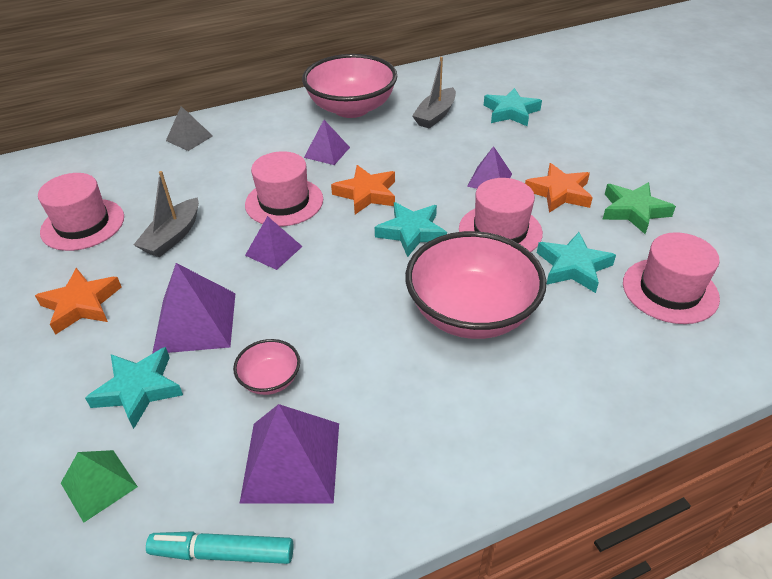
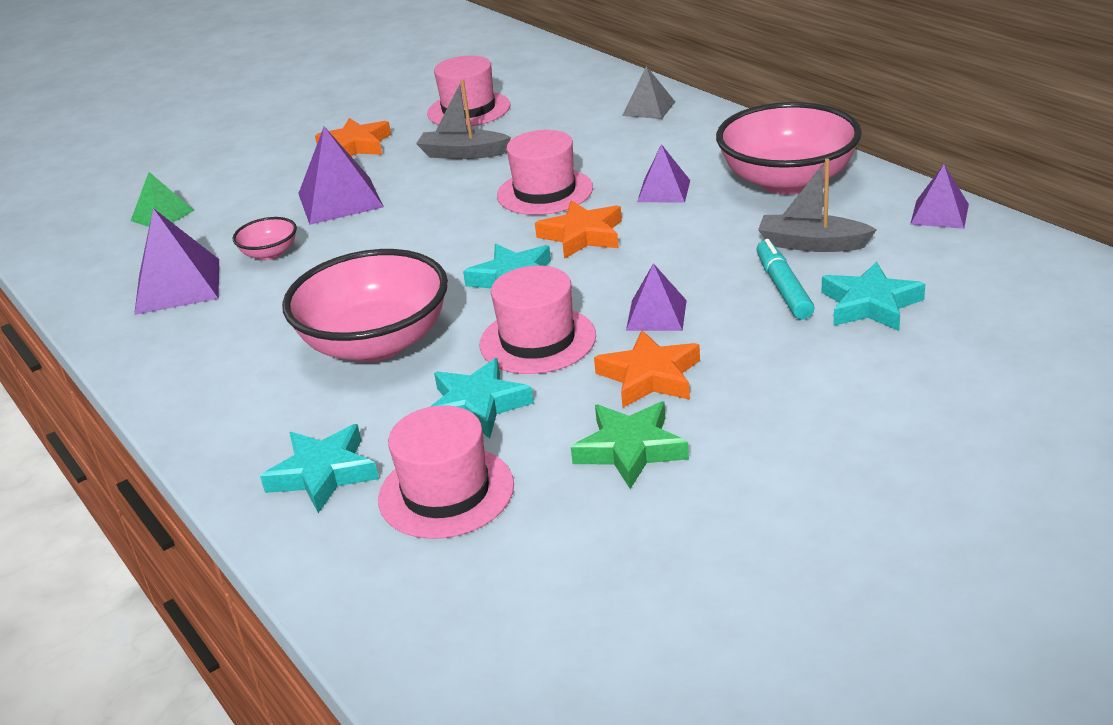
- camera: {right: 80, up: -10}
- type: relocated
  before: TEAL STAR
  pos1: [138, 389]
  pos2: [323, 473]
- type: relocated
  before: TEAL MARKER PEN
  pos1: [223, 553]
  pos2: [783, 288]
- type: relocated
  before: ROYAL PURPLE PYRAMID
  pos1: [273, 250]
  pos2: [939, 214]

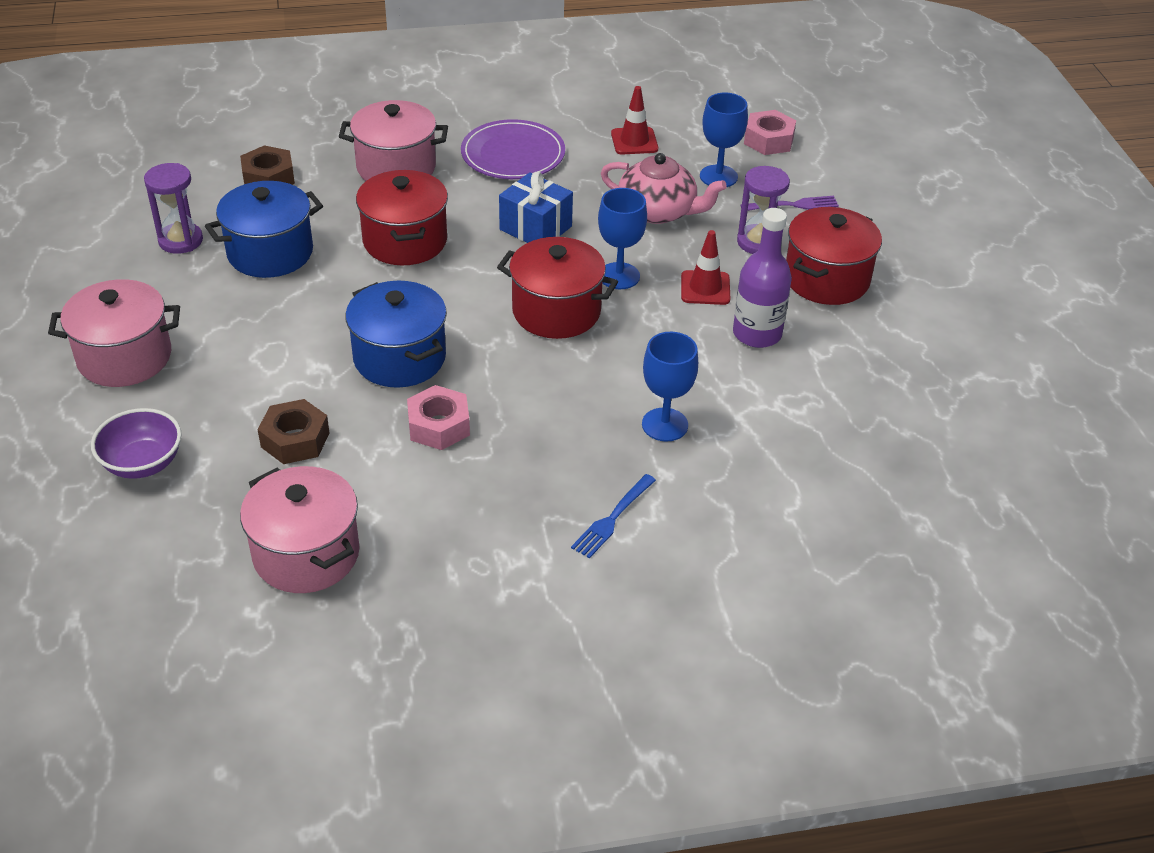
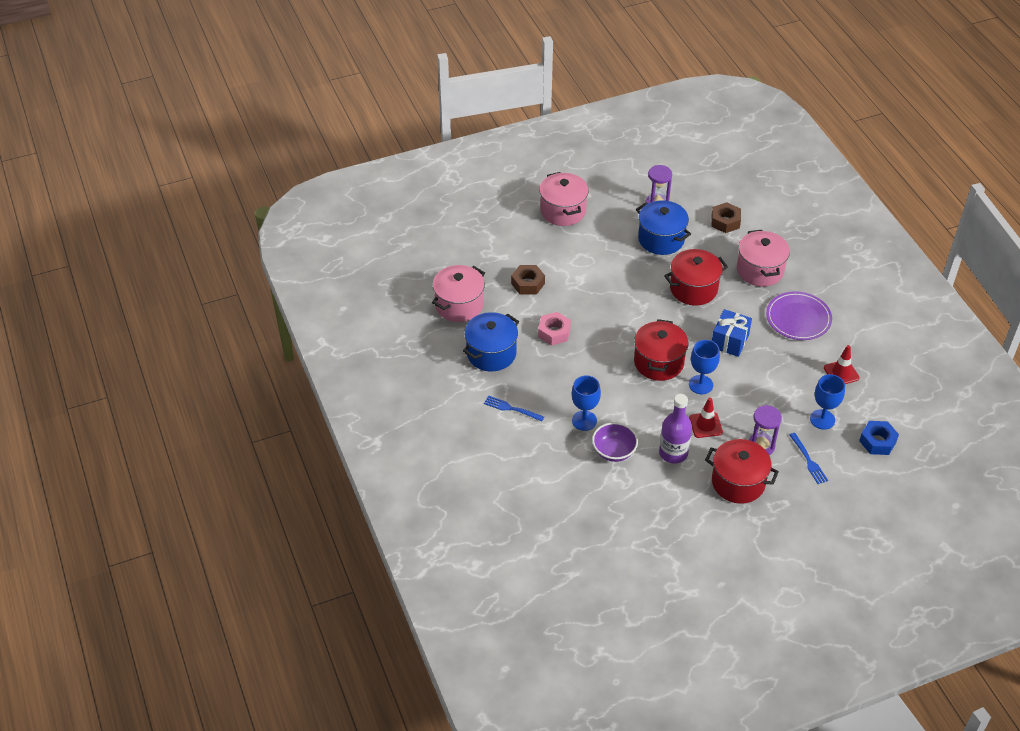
- camera: {right: 80, up: 5}
- type: relocated
  before: ROYAL PURPLE DEEP DISH
  pos1: [142, 463]
  pos2: [614, 451]
- type: relocated
  before: ROYAL BLUE COOKING POT
  pos1: [399, 358]
  pos2: [491, 353]
- type: missing
  before: ROSY CHINA TEAPOT
  pos1: [658, 211]
- type: colour
  before: ROYAL PURPLE DINNER FORK
  after: ROYAL BLUE DINNER FORK
  pos1: [793, 205]
  pos2: [808, 460]
- type: colour
  before: ROSY HEXAGON NUT
  after: ROYAL BLUE HEXAGON NUT
  pos1: [768, 140]
  pos2: [877, 441]

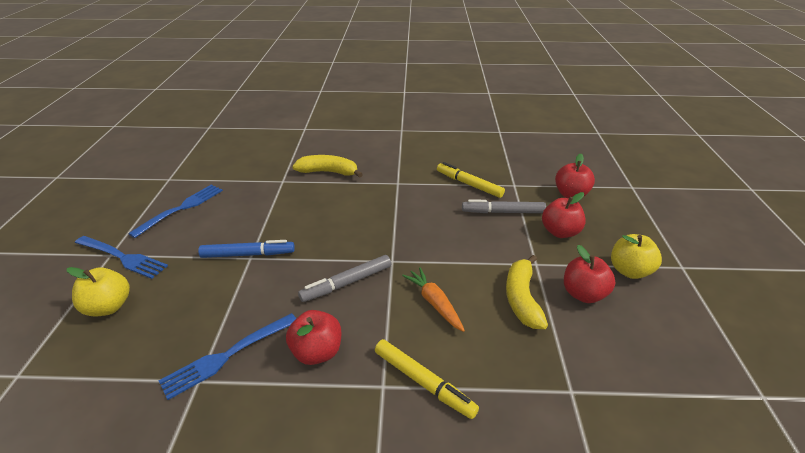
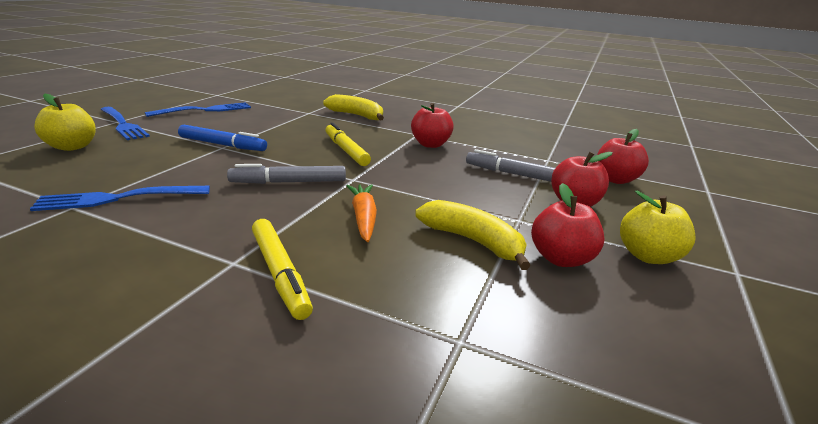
- camera: {right: 20, up: -10}
- type: relocated
  before: RED APPLE FRUIT
  pos1: [317, 352]
  pos2: [430, 144]
- type: relocated
  before: YELLOW MARKER PEN
  pos1: [469, 184]
  pos2: [346, 150]
- type: spun
  before: YELLOW TOY BANANA
  pos1: [522, 298]
  pos2: [473, 241]
  turn: 105

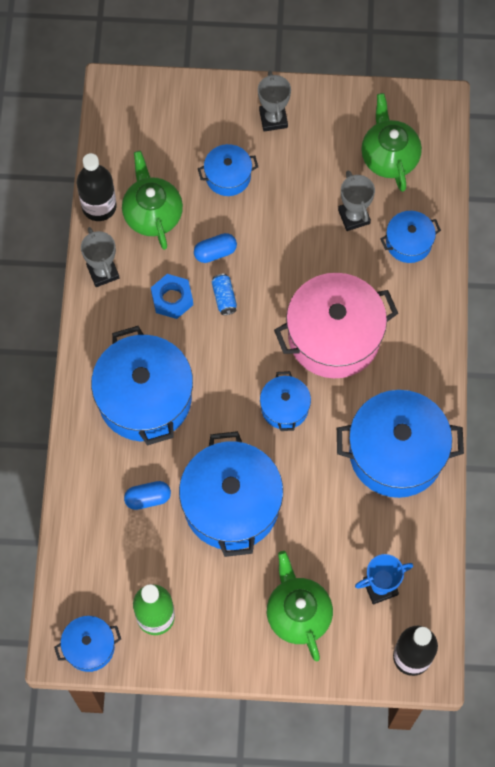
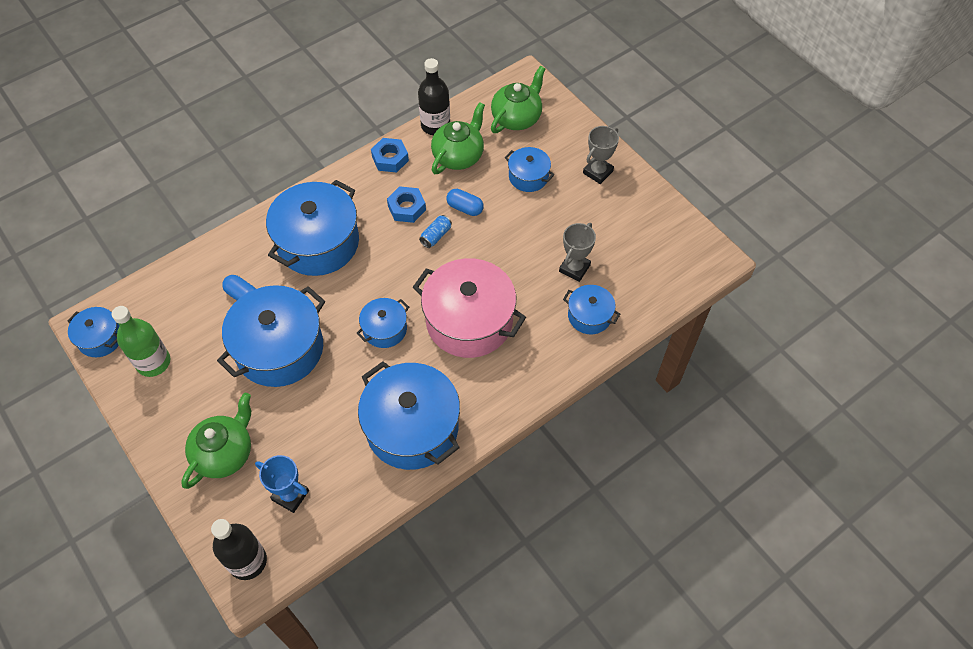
- camera: {right: 50, up: -10}
- type: exchanged
  before: GREY PRIZE CUP
  after: ROYAL BLUE HEXAGON NUT
  pos1: [103, 272]
  pos2: [390, 159]
- type: relocated
  before: GREEN CHINA TEAPOT
  pos1: [389, 157]
  pos2: [517, 118]

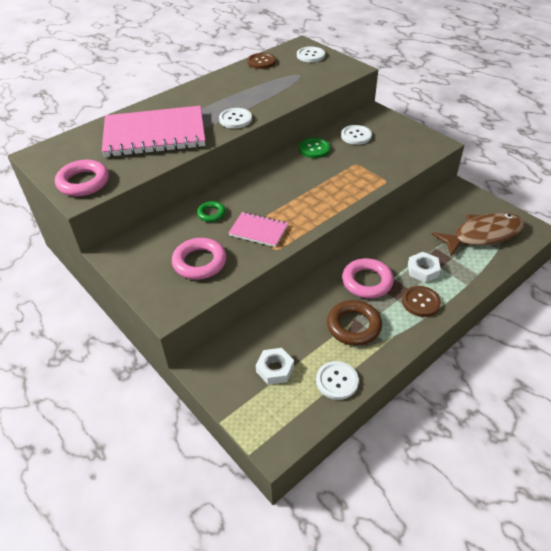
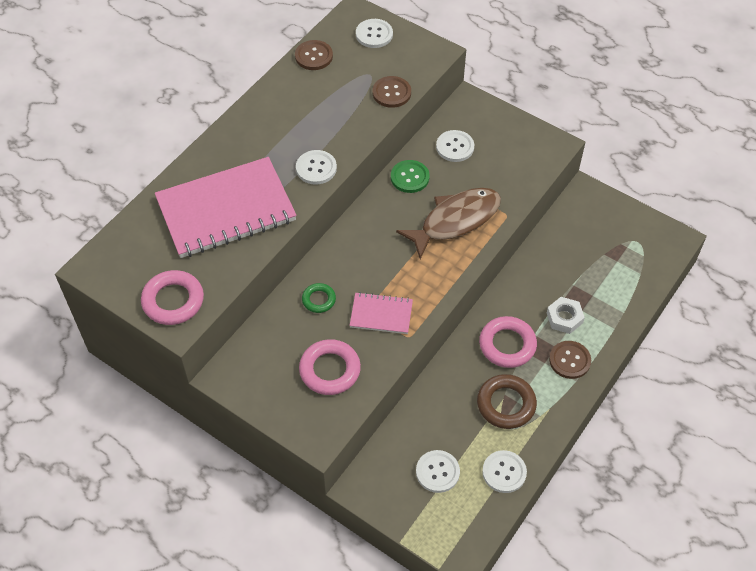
- camera: {right: -15, up: 10}
- type: exchanged
  before: SNOW-WHITE HEXAGON NUT
  after: SNOW-WHITE BUTTON
  pos1: [275, 369]
  pos2: [437, 472]
- type: relocated
  before: DARK BROWN TOY FISH
  pos1: [482, 235]
  pos2: [455, 221]
- type: appeared
  after: DARK BROWN BUTTON
  pos2: [391, 93]

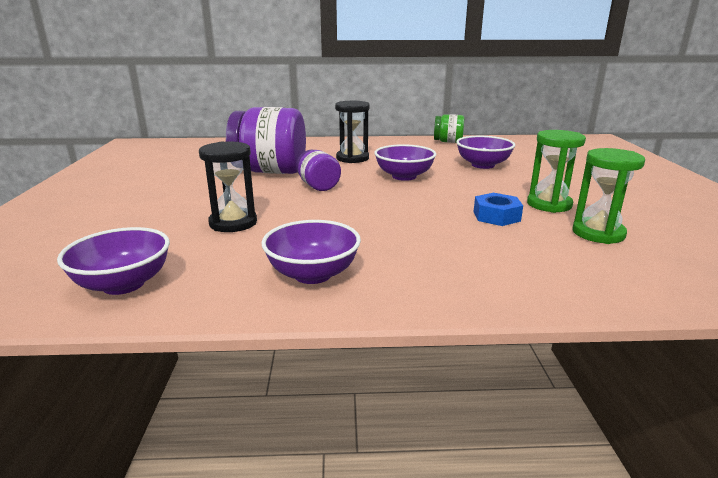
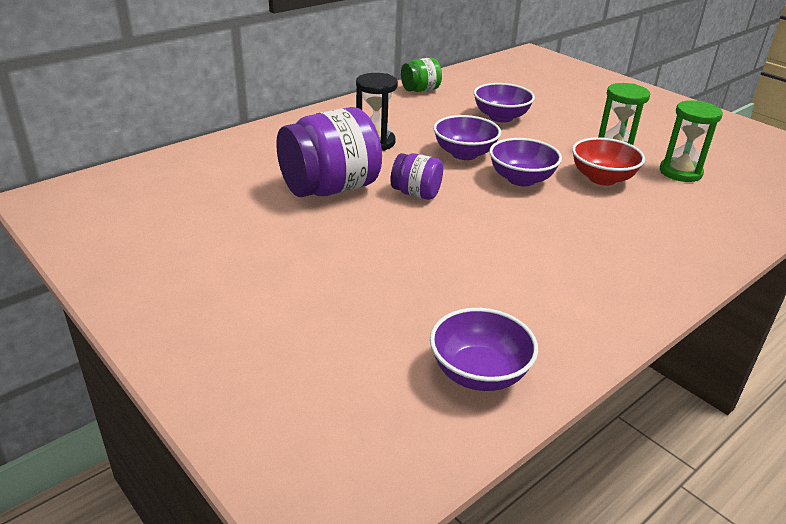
- camera: {right: -40, up: 10}
- type: missing
  before: JET-BLACK HOURGLASS
  pos1: [233, 223]
- type: relocated
  before: ROYAL PURPLE DEEP DISH
  pos1: [313, 274]
  pos2: [521, 179]
- type: exchanged
  before: ROYAL BLUE HEXAGON NUT
  after: RED DEEP DISH
  pos1: [496, 216]
  pos2: [602, 178]

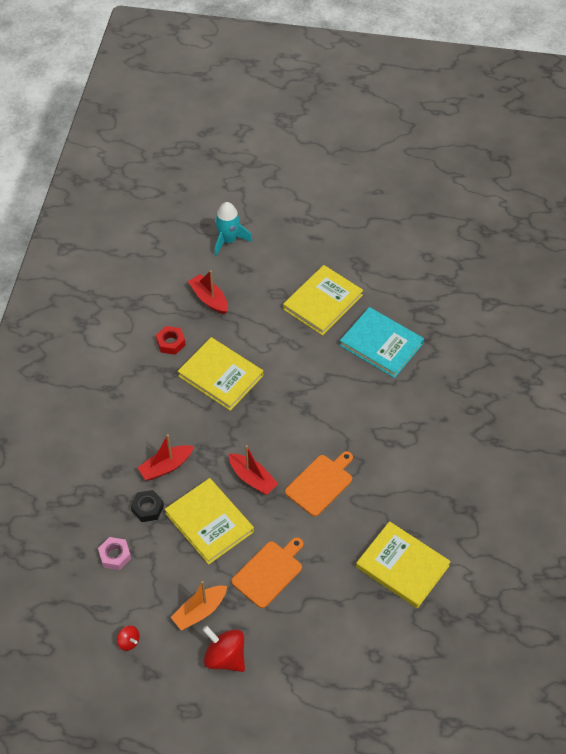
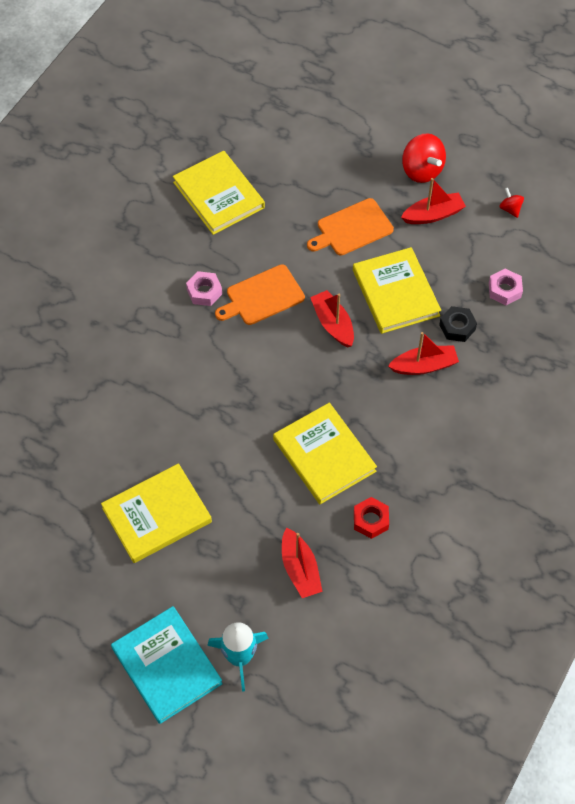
- camera: {right: -160, up: 5}
- type: colour
  before: BRIGHT ORANGE BOAT
  after: RED BOAT
  pos1: [200, 611]
  pos2: [433, 215]
- type: relocated
  before: TEAL HARDBACK
  pos1: [381, 344]
  pos2: [166, 666]
- type: appeared
  after: ROSY HEXAGON NUT
  pos2: [204, 292]

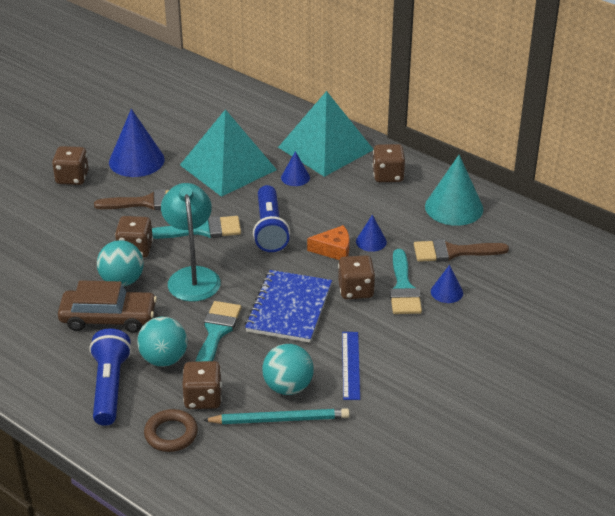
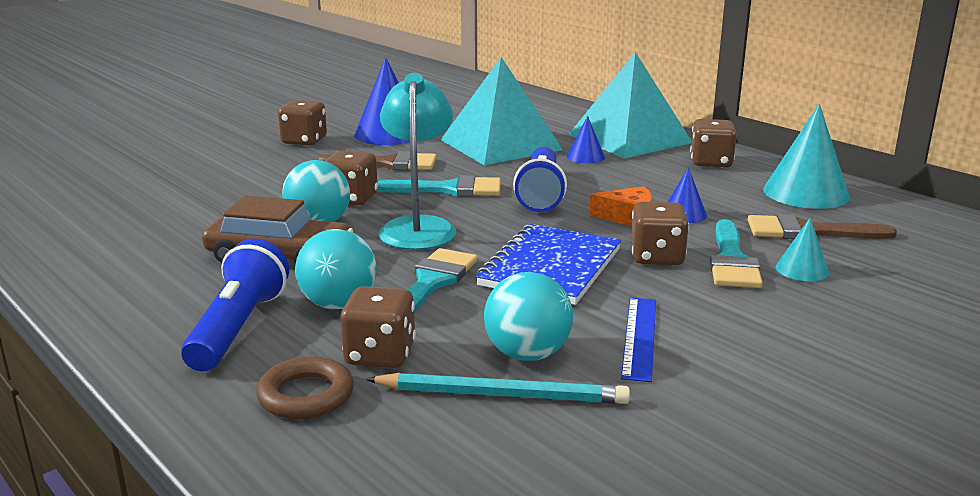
- camera: {right: 10, up: -15}
- type: colour
  before: ROYAL BLUE CONE
  after: TEAL CONE
  pos1: [446, 292]
  pos2: [802, 269]

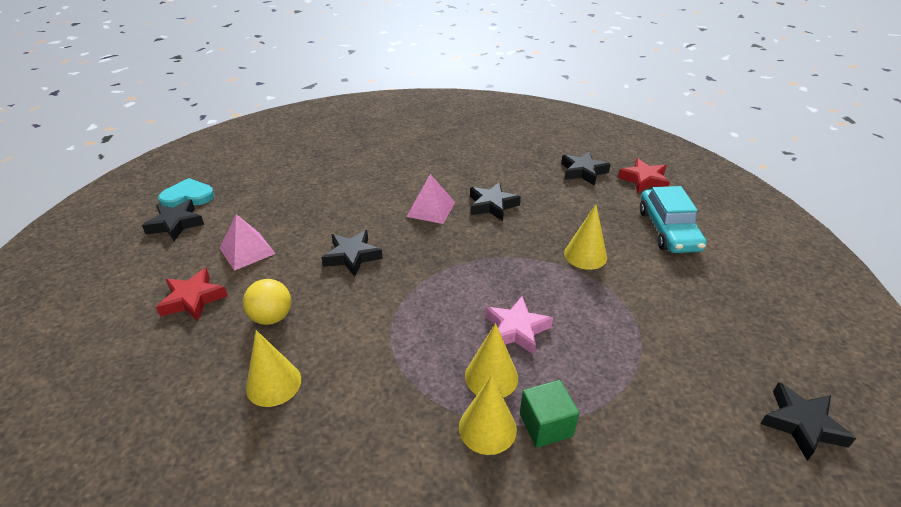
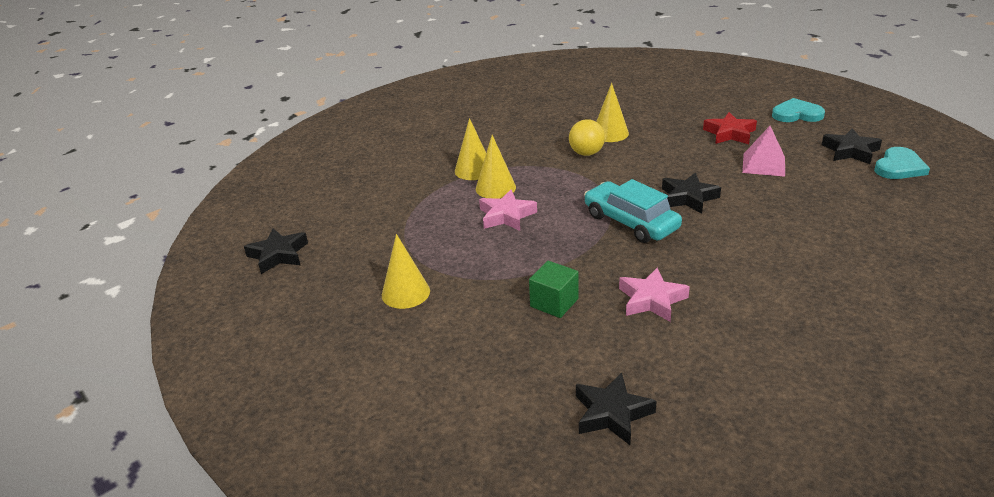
- camera: {right: 145, up: -5}
- type: relocated
  before: YELLOW SPHERE
  pos1: [272, 317]
  pos2: [586, 153]
- type: missing
  before: ROSY PYRAMID
  pos1: [431, 209]
- type: colour
  before: JET-BLACK STAR
  after: ROSY STAR
  pos1: [492, 205]
  pos2: [651, 300]
- type: relocated
  before: GREEN CUBE
  pos1: [546, 425]
  pos2: [554, 303]
- type: relocated
  before: YELLOW CONE
  pos1: [585, 255]
  pos2: [405, 293]
- type: missing
  before: RED STAR
  pos1: [644, 180]
- type: relocated
  before: TEAL TOY CAR
  pos1: [668, 230]
  pos2: [631, 222]
- type: appeared
  after: TEAL HEART SHAPE
  pos2: [796, 114]

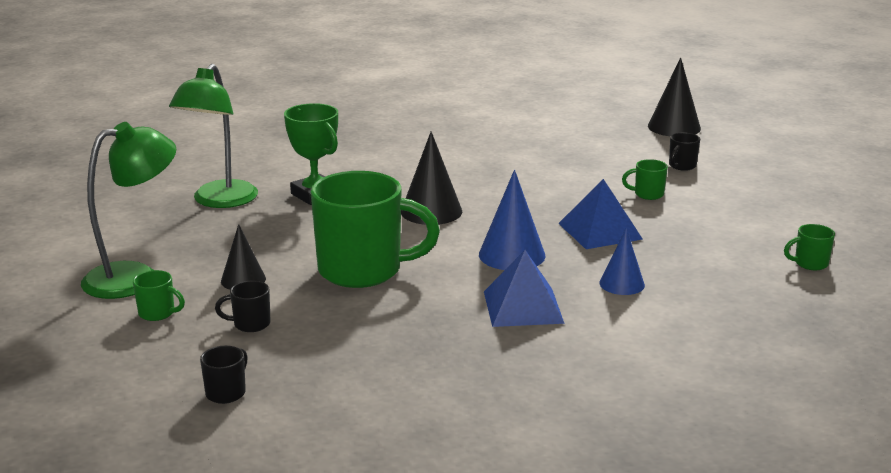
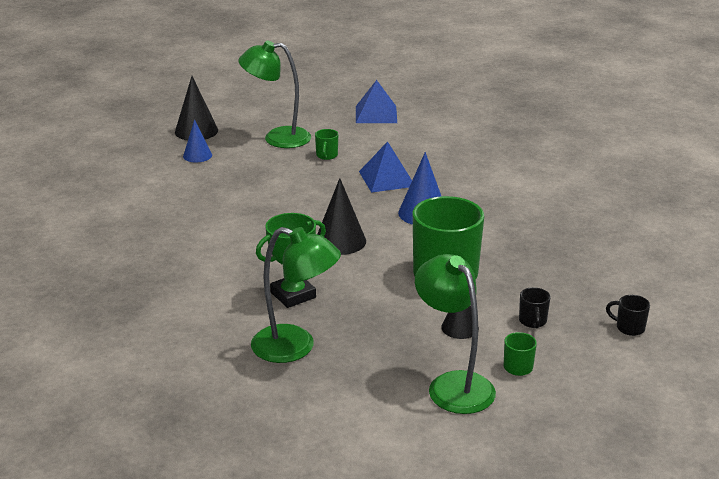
- camera: {right: -85, up: 5}
- type: relocated
  before: ROYAL BLUE PYRAMID
  pos1: [523, 307]
  pos2: [376, 114]
- type: relocated
  before: ROYAL BLUE CONE
  pos1: [622, 284]
  pos2: [197, 155]
- type: exchanged
  before: JET-BLACK COFFEE MUG
  after: GREEN READING LAMP
  pos1: [681, 166]
  pos2: [277, 138]
- type: missing
  before: GREEN COFFEE MUG
  pos1: [810, 264]

